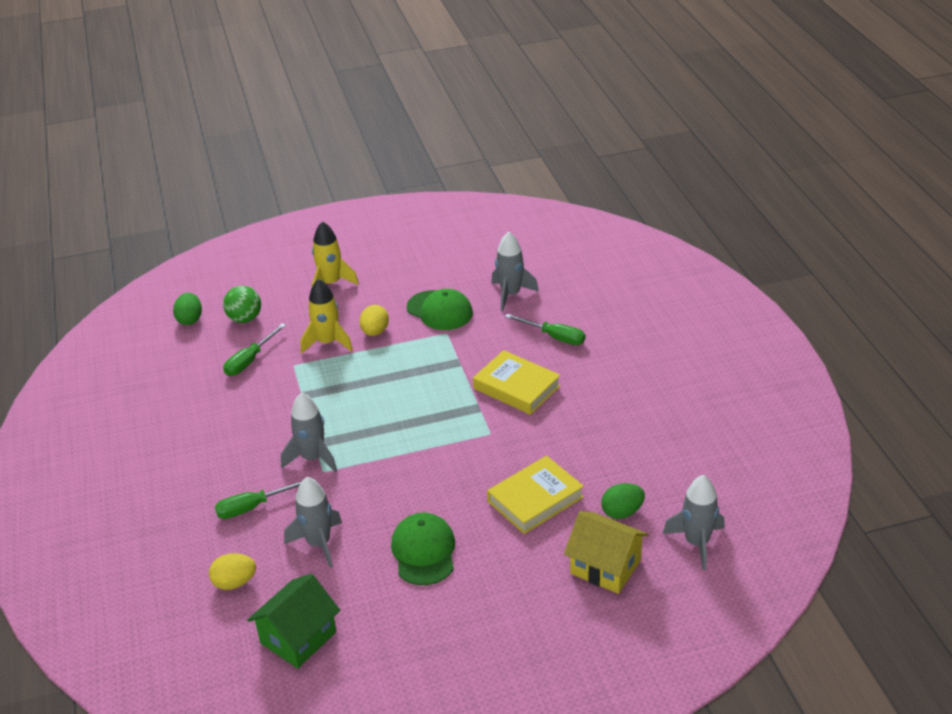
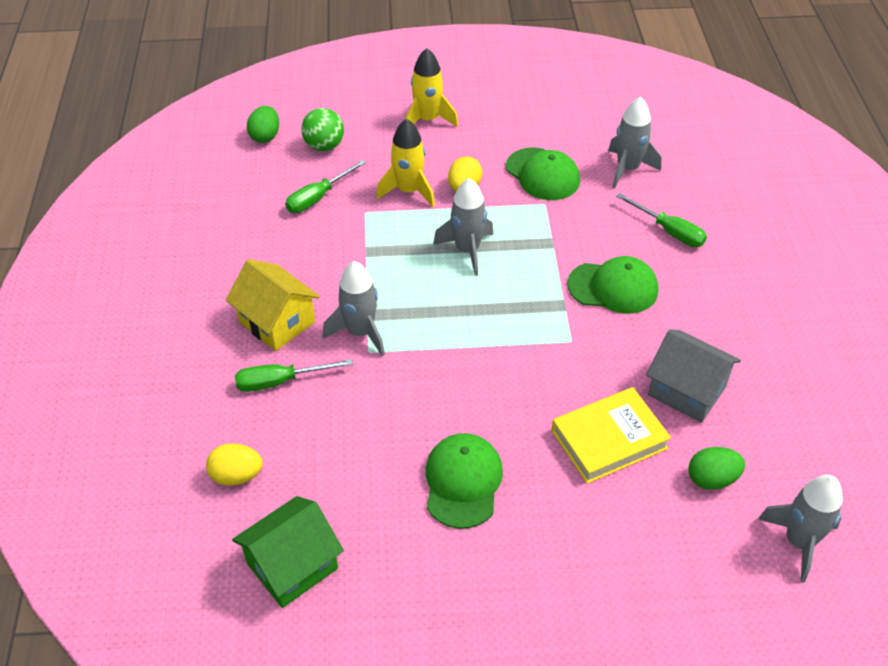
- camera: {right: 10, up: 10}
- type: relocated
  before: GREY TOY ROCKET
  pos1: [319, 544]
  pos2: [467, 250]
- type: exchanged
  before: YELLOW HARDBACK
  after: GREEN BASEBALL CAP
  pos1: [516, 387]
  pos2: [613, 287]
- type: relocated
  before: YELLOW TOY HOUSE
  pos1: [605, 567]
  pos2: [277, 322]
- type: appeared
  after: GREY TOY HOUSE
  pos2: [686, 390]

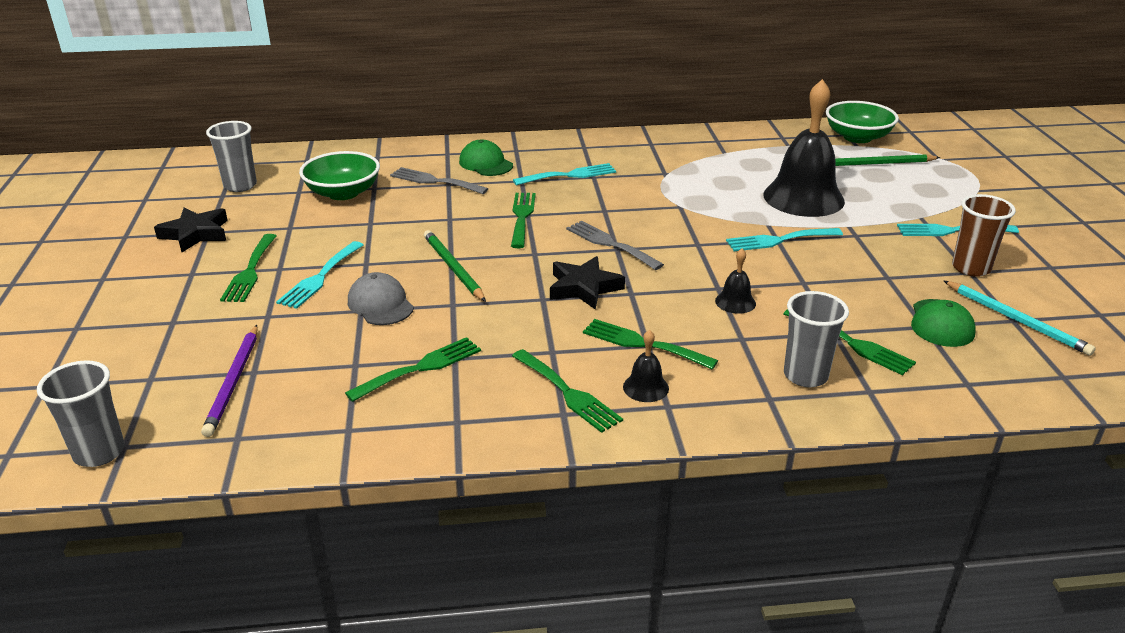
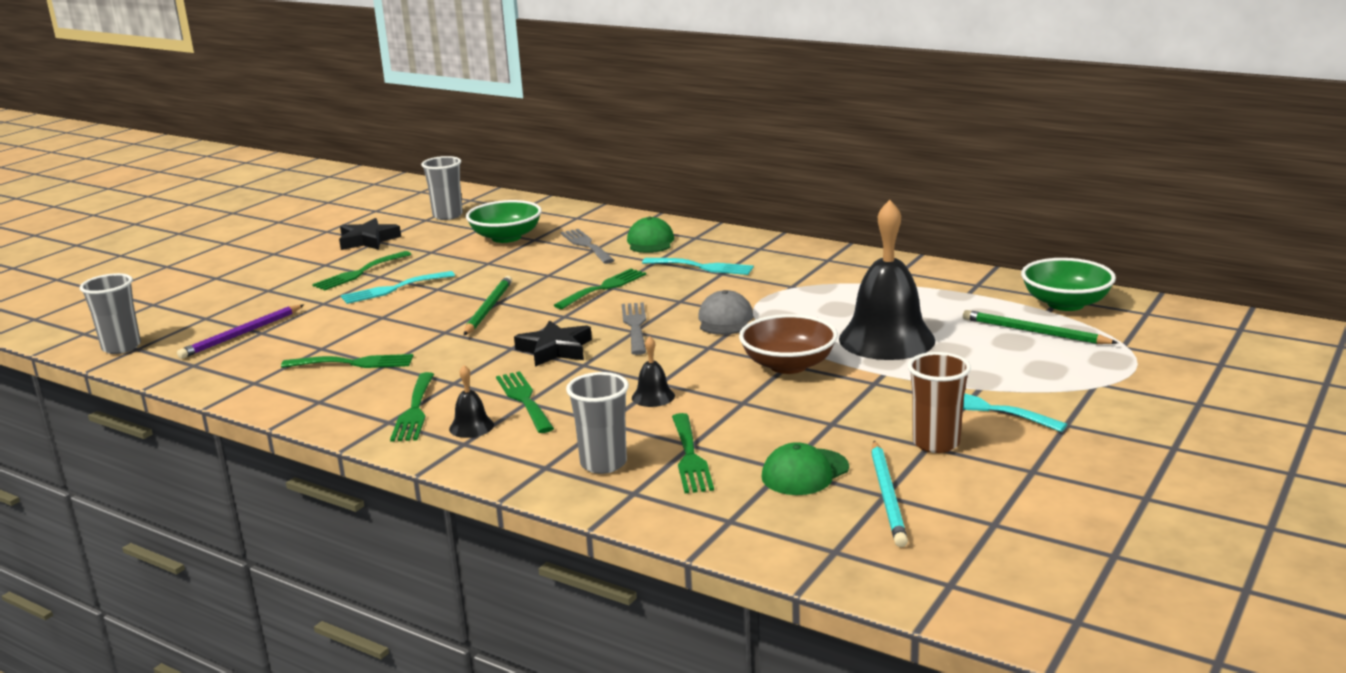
- camera: {right: 40, up: -10}
- type: relocated
  before: GREY BASEBALL CAP
  pos1: [380, 304]
  pos2: [725, 319]
- type: exchanged
  before: TEAL DINNER FORK
  after: DARK BROWN DEEP DISH
  pos1: [779, 240]
  pos2: [788, 365]

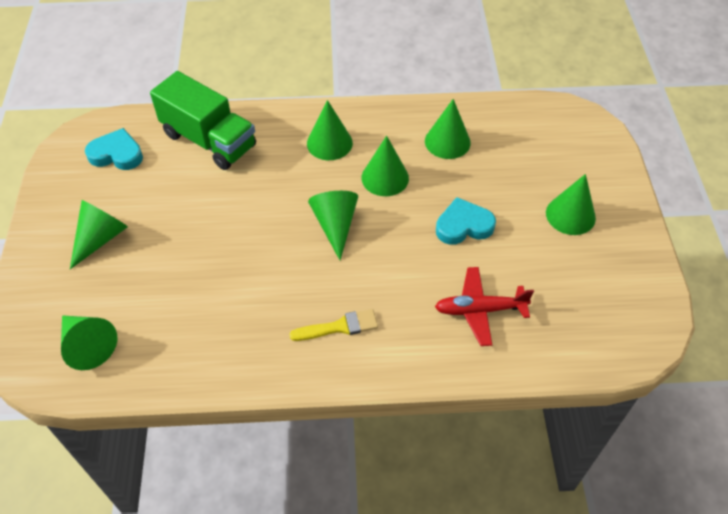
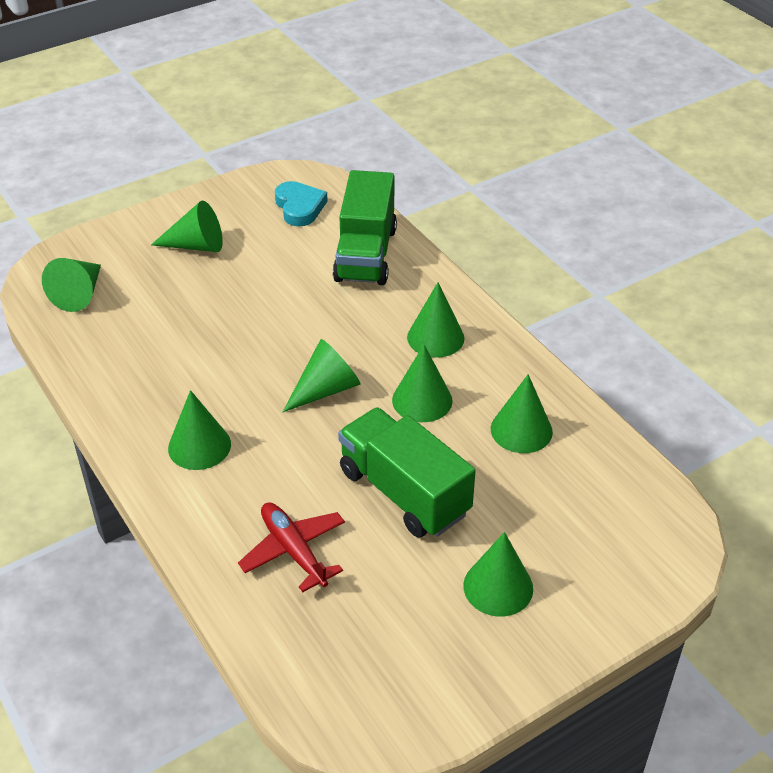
- camera: {right: 60, up: -10}
- type: exchanged
  before: YELLOW BRUSH
  after: GREEN CONE
  pos1: [339, 327]
  pos2: [199, 446]
- type: exchanged
  before: TEAL HEART SHAPE
  after: GREEN TOY TRUCK
  pos1: [463, 225]
  pos2: [404, 492]

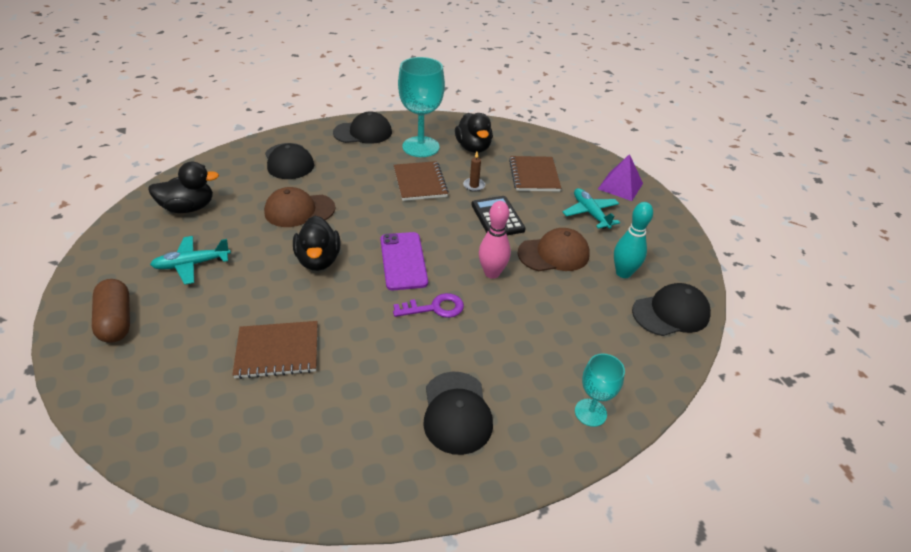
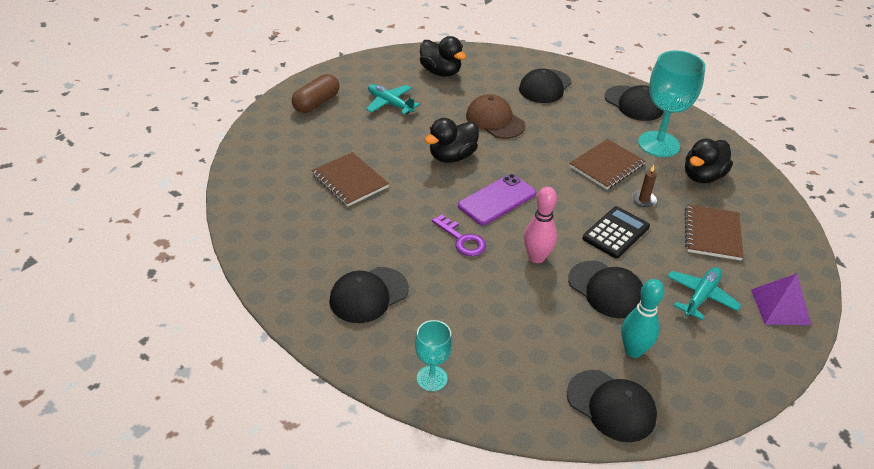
- camera: {right: 60, up: 0}
- type: spun
  before: DARK BROWN NOTEPAD
  pos1: [534, 175]
  pos2: [712, 234]
  turn: -45
- type: colour
  before: DARK BROWN BASEBALL CAP
  after: JET-BLACK BASEBALL CAP
  pos1: [554, 254]
  pos2: [606, 290]

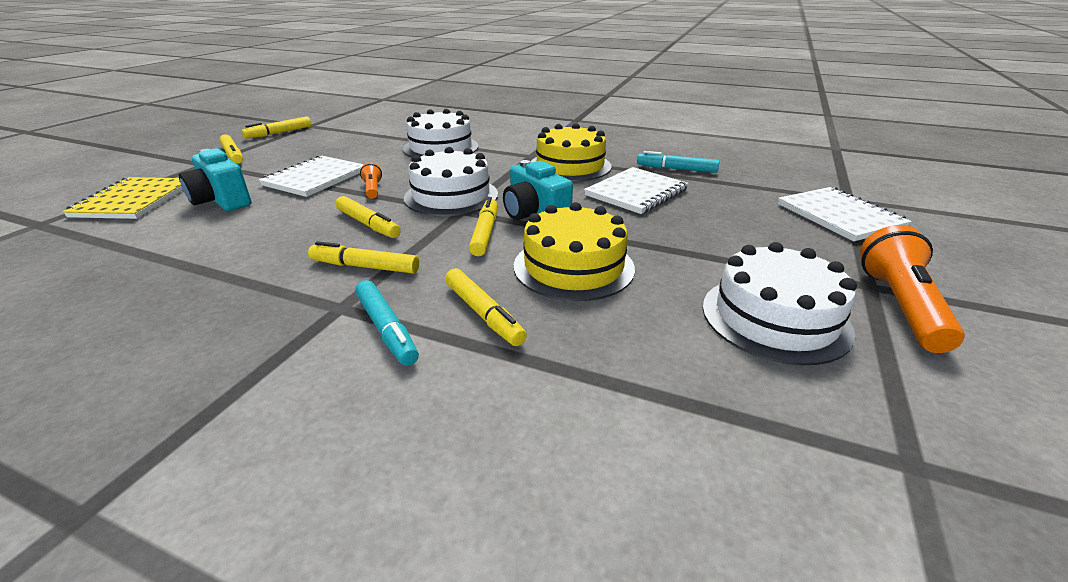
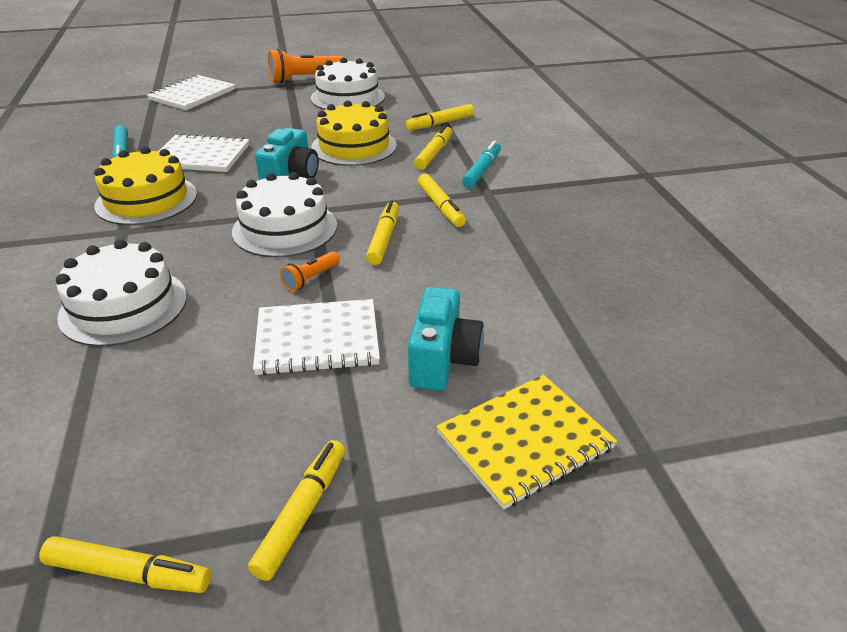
- camera: {right: -125, up: 5}
- type: relocated
  before: YELLOW MARKER PEN
  pos1: [485, 233]
  pos2: [440, 123]

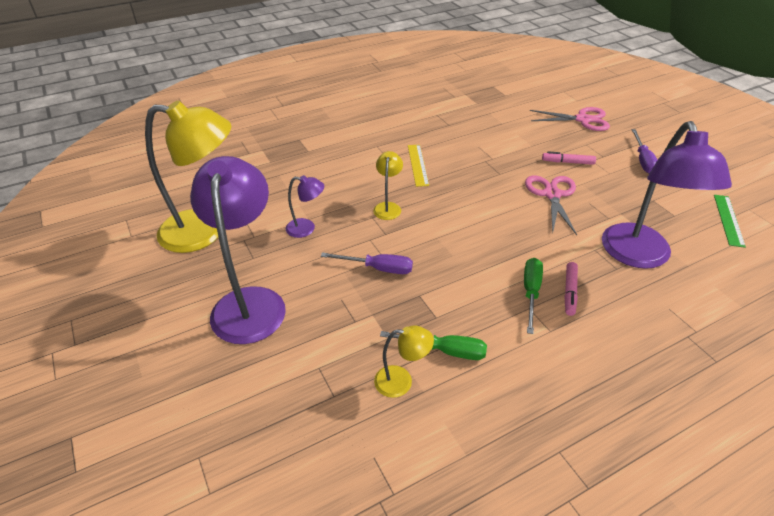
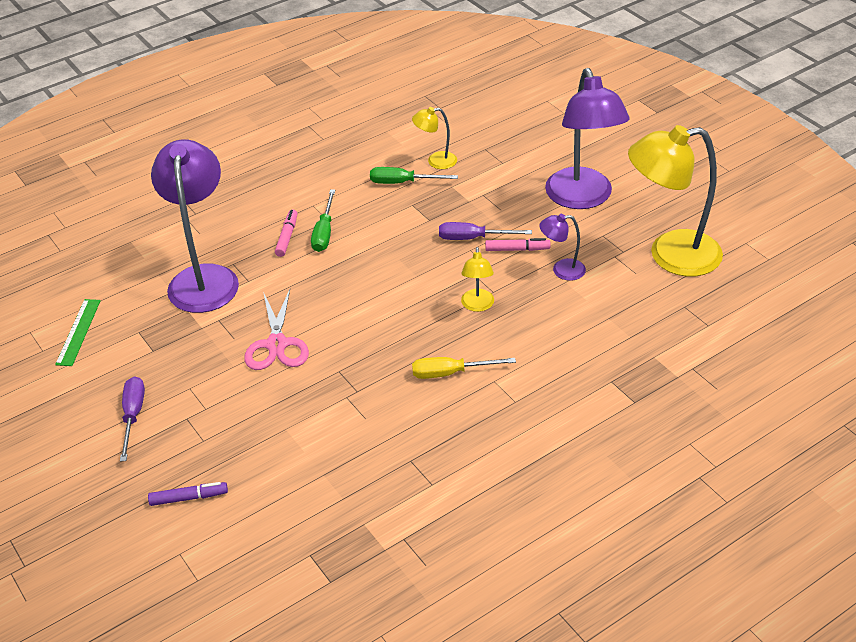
- camera: {right: 175, up: 0}
- type: exchanged
  before: YELLOW MEASURING STICK
  after: YELLOW FLAT SCREWDRIVER
  pos1: [417, 165]
  pos2: [450, 373]
- type: exchanged
  before: ROSY SHEARS
  after: ROYAL PURPLE MARKER PEN
  pos1: [582, 120]
  pos2: [189, 498]
- type: relocated
  before: ROSY MARKER PEN
  pos1: [567, 162]
  pos2: [517, 249]

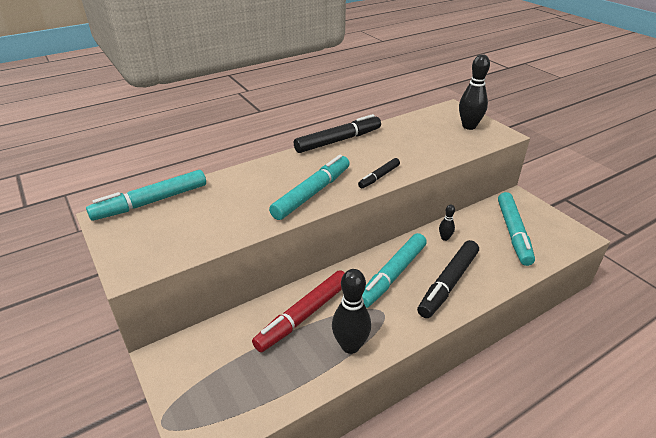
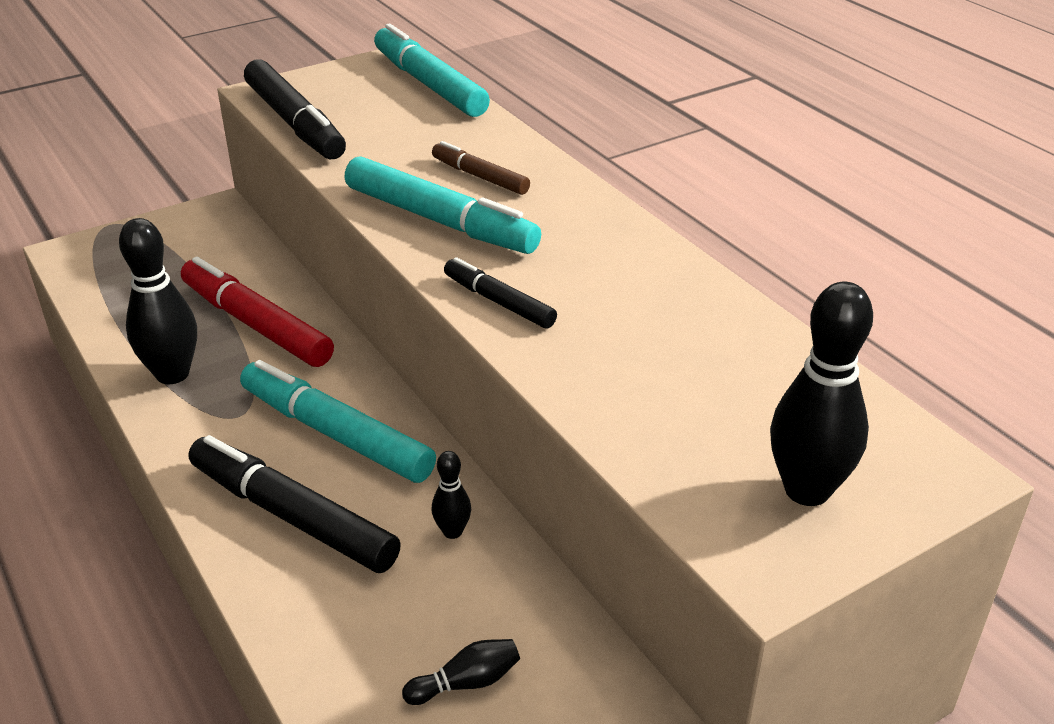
- camera: {right: 90, up: 0}
- type: relocated
  before: JET-BLACK MARKER PEN
  pos1: [338, 141]
  pos2: [294, 123]
- type: exchanged
  before: TEAL MARKER PEN
  after: JET-BLACK BOWLING PIN
  pos1: [513, 233]
  pos2: [466, 683]
- type: appeared
  after: DARK BROWN MARKER PEN
  pos2: [480, 176]

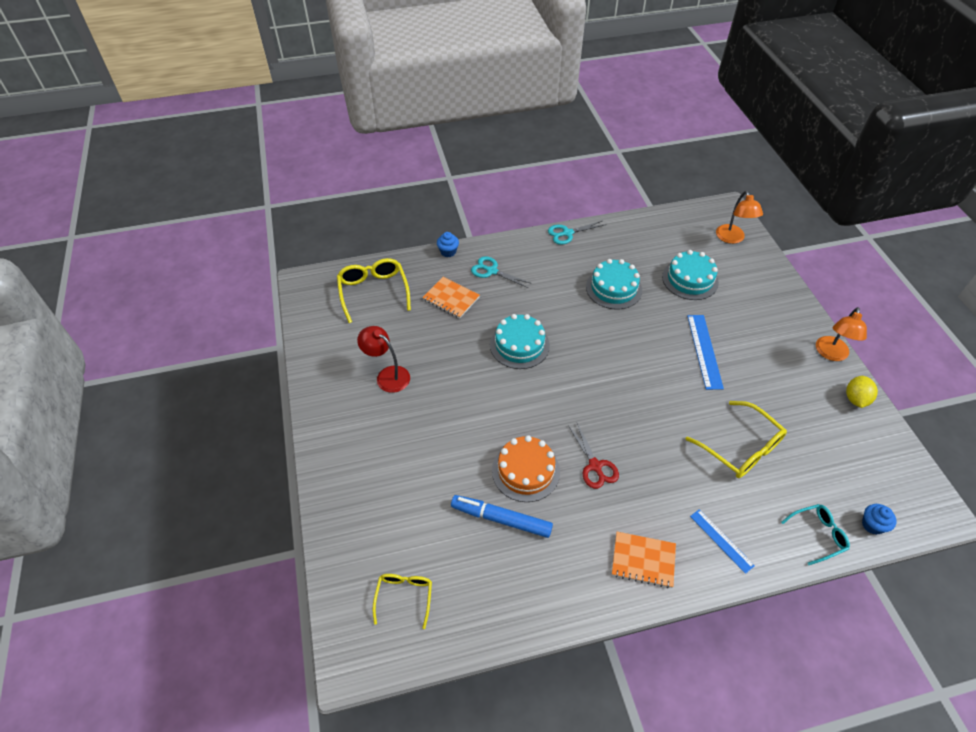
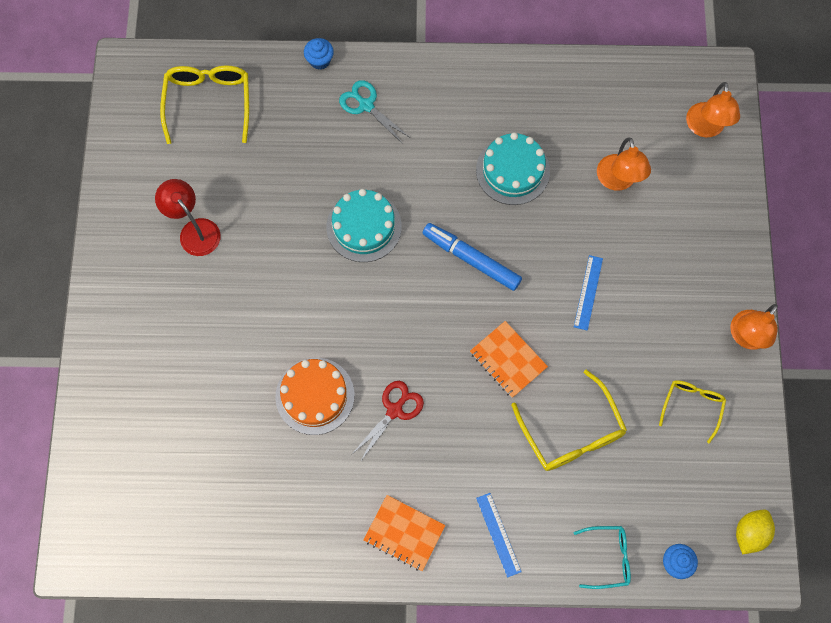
- camera: {right: 15, up: 20}
- type: relocated
  before: YELLOW EYEGLASSES
  pos1: [404, 597]
  pos2: [692, 406]
- type: relocated
  before: BRIGHT ORANGE NOTEPAD
  pos1: [451, 298]
  pos2: [508, 360]
- type: relocated
  before: ROYAL BLUE MARKER PEN
  pos1: [501, 519]
  pos2: [471, 259]
- type: missing
  before: TEAL SHEARS
  pos1: [567, 233]
- type: spun
  before: RED SHEARS
  pos1: [595, 466]
  pos2: [394, 410]
  turn: -135
- type: exchanged
  before: TEAL CAKE
  after: BRIGHT ORANGE READING LAMP
  pos1: [690, 279]
  pos2: [618, 181]
- type: size
  before: ROYAL BLUE MEASURING STICK
  pos1: [704, 351]
  pos2: [588, 292]
  scale: 0.65
- type: relocated
  before: YELLOW TOY LEMON
  pos1: [855, 399]
  pos2: [749, 533]

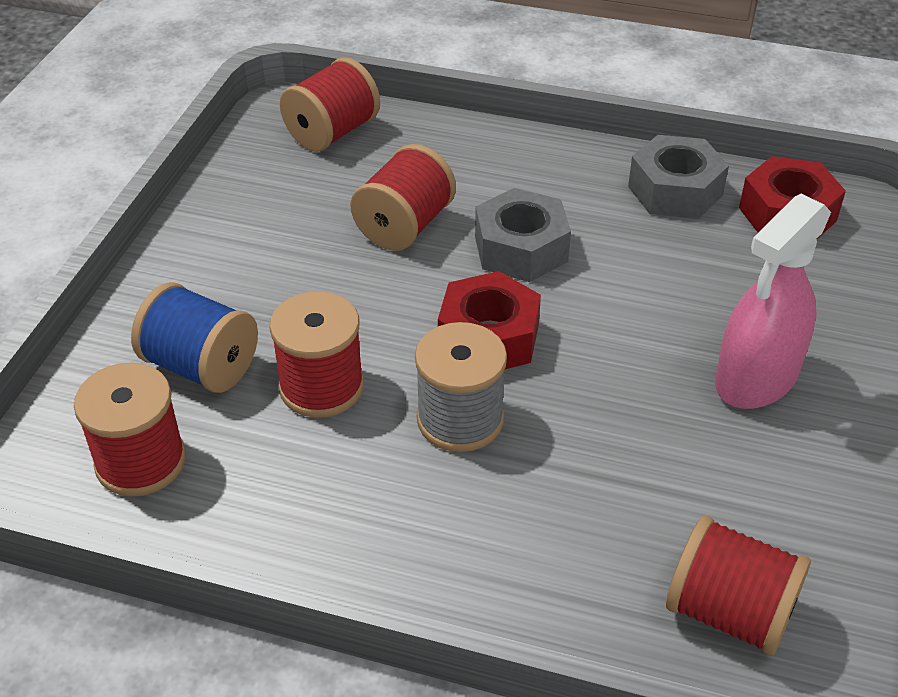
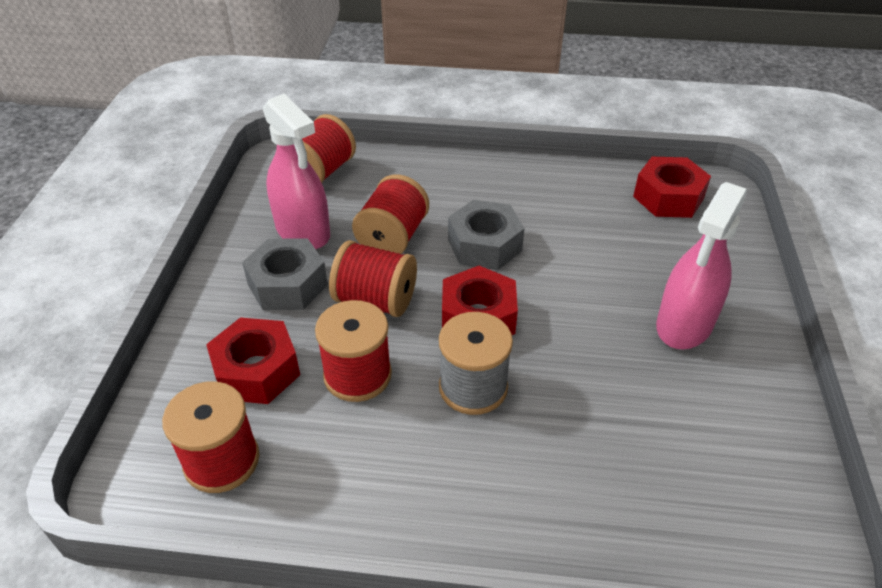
- camera: {right: -10, up: 0}
- type: exchanged
  before: ROYAL BLUE REEL OF THREAD
  after: RED HEXAGON NUT
  pos1: [201, 366]
  pos2: [256, 371]
- type: relocated
  before: GREY HEXAGON NUT
  pos1: [675, 191]
  pos2: [287, 284]
- type: relocated
  before: RED REEL OF THREAD
  pos1: [729, 612]
  pos2: [375, 300]
- type: appeared
  after: ROSY SPRAYER
  pos2: [303, 231]

